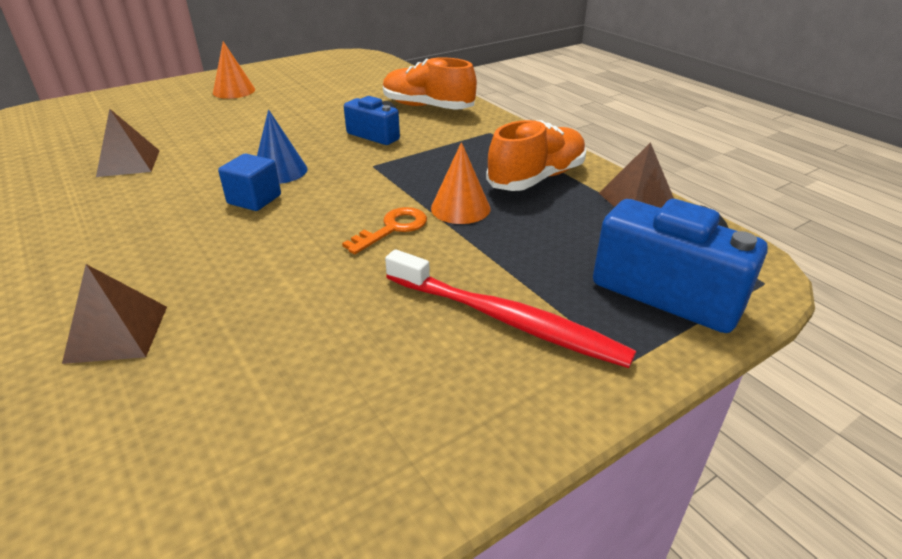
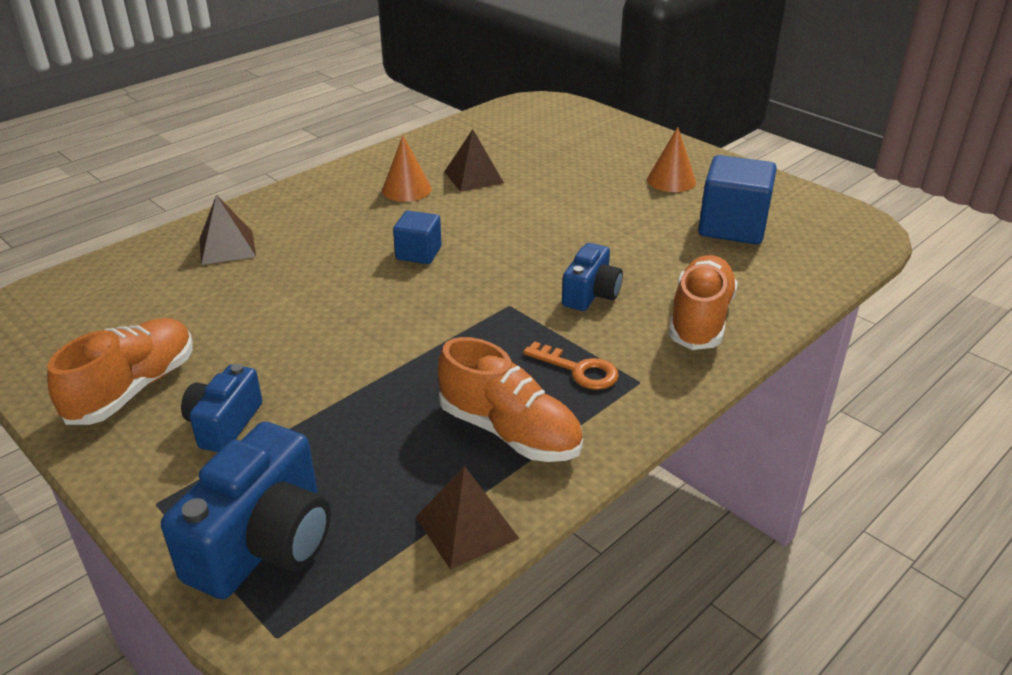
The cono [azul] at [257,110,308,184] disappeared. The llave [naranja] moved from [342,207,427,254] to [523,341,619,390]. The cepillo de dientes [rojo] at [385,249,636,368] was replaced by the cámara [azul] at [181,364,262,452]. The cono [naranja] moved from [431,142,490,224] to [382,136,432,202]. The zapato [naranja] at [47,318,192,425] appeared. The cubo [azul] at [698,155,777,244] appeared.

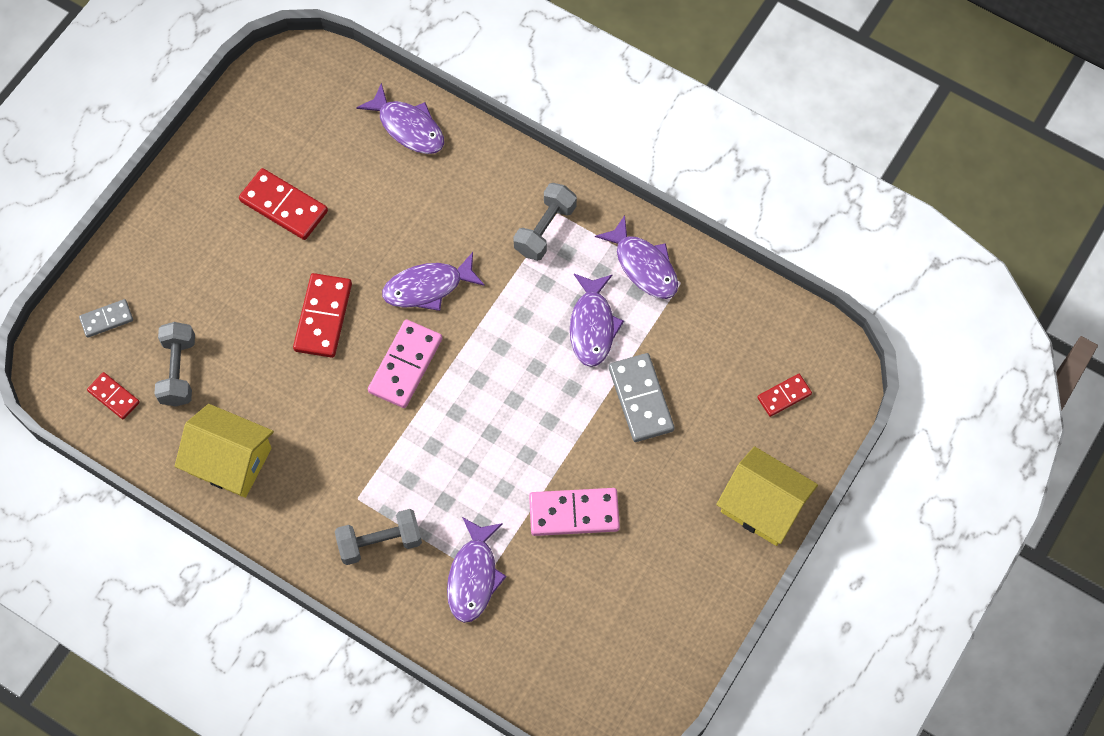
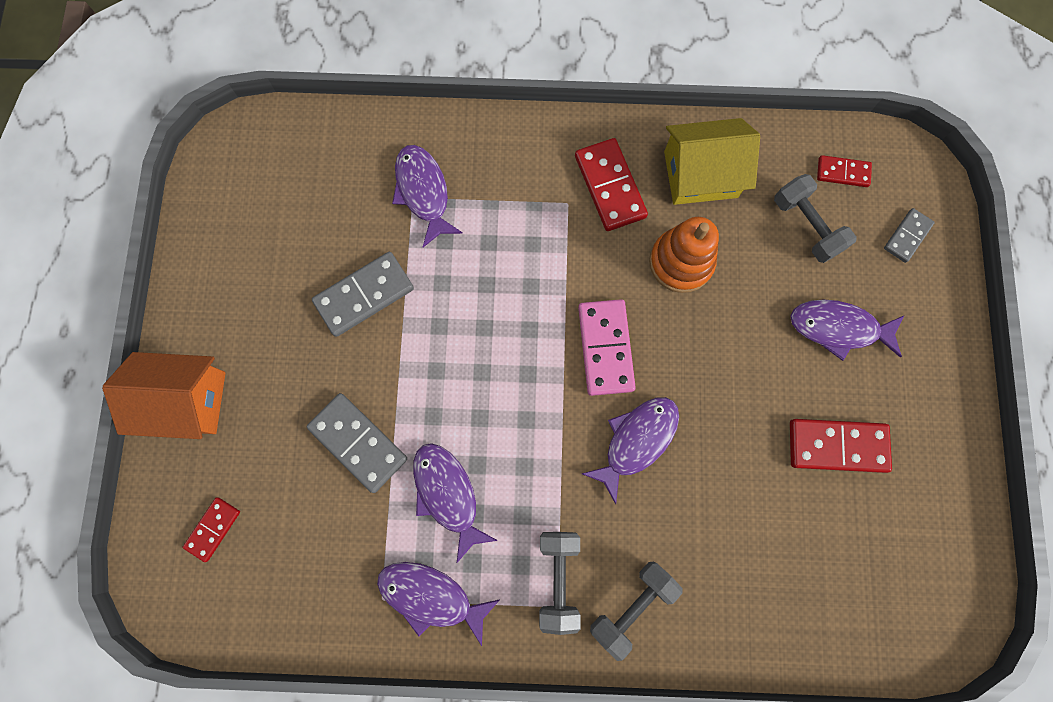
The ficha de dominó [rojo] moved from [293,273,352,358] to [575,138,648,231]. The mancuerna [gris] moved from [335,509,422,565] to [590,561,682,661]. The pez [morado] moved from [356,83,444,154] to [790,299,904,361]. The ficha de dominó [rosa] at [529,488,620,536] became the ficha de dominó [gris] at [312,252,414,337]. The casa [amarillo] at [716,446,818,546] became the casa [naranja] at [102,352,225,439]. The juguete apilable [naranja] at [649,217,719,293] appeared.

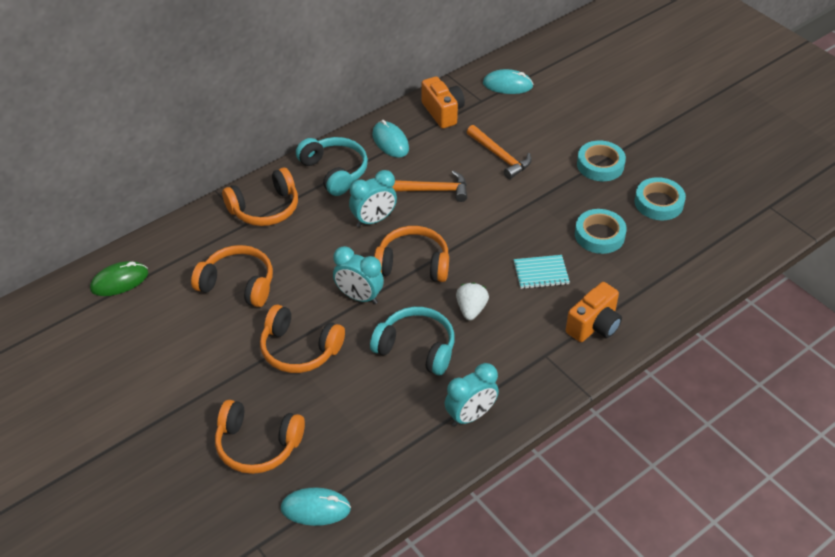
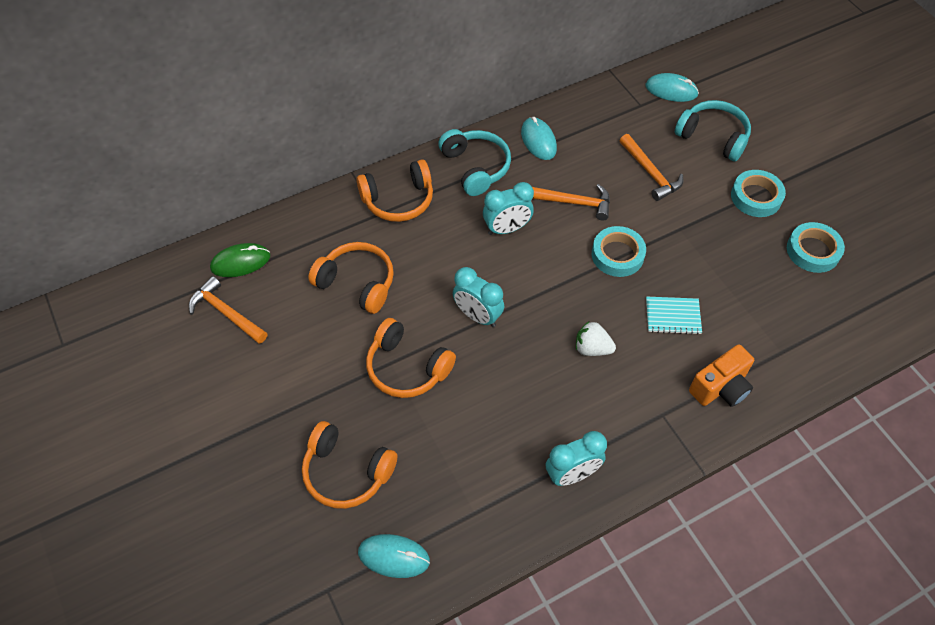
The auriculares [turquesa] moved from [370,307,455,375] to [675,100,751,162]. The auriculares [naranja] at [374,226,449,282] disappeared. The cámara [naranja] at [422,76,465,128] disappeared. The fresa [blanco] at [456,282,489,320] turned 90 degrees counterclockwise. The cinta adhesiva [turquesa] moved from [575,209,627,254] to [592,226,646,277]. The martillo [naranja] at [189,276,268,344] appeared.

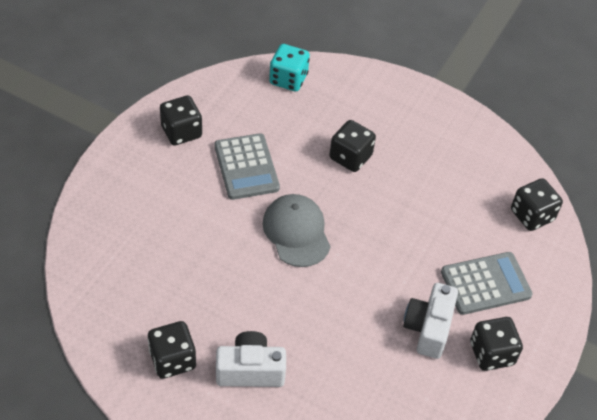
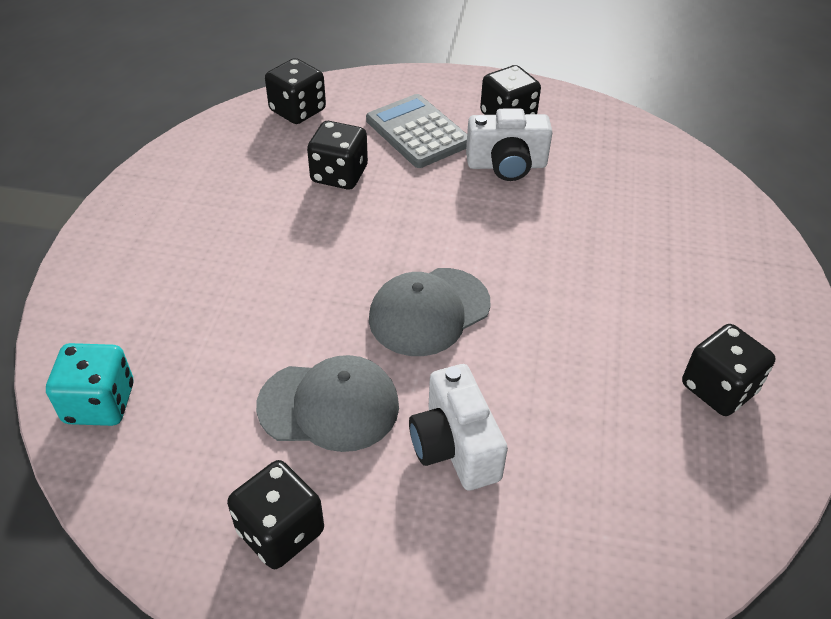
The calculadora [gris] at [214,133,280,200] was replaced by the gorra [gris] at [256,355,399,452]. The cámara [blanco] moved from [216,331,286,387] to [409,364,508,491]. The dado [negro] moved from [329,120,376,172] to [307,121,368,189].

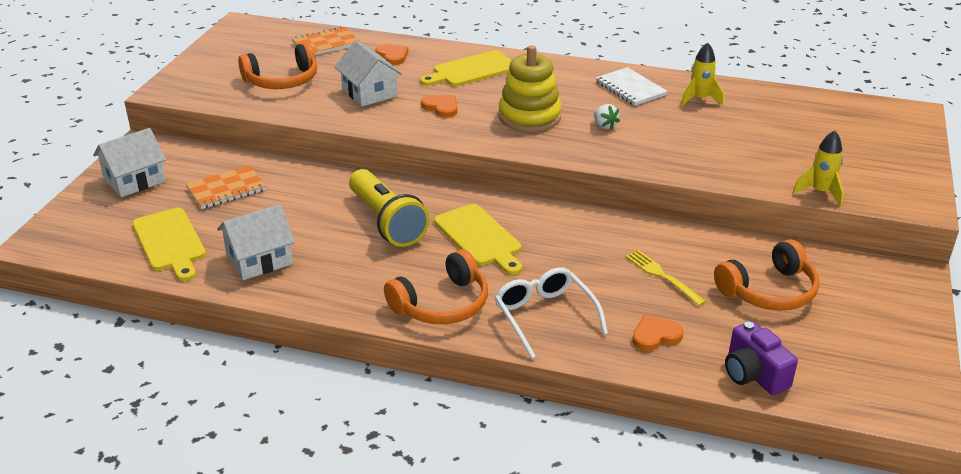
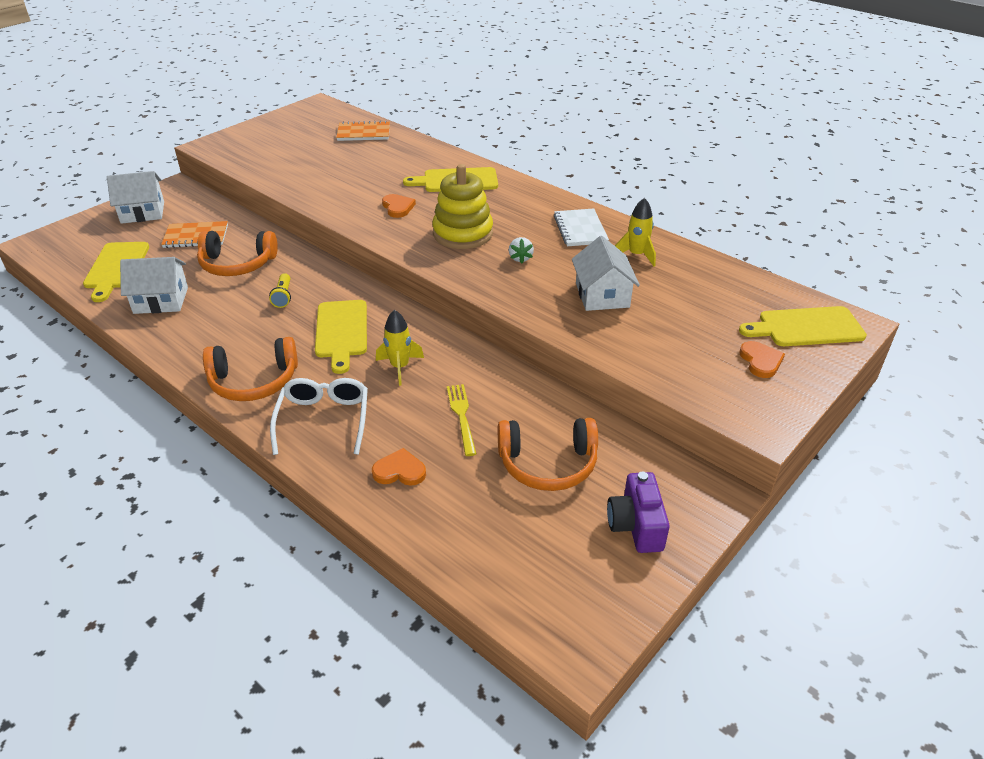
The auriculares [naranja] moved from [238,43,317,89] to [197,231,278,276]. The casa [blanco] moved from [335,40,402,107] to [572,236,640,311]. The lámpara de mano [amarillo] at [349,169,430,247] changed to 0.45 times the size. The corazón [naranja] moved from [375,44,408,65] to [739,341,785,378]. The cámara [morado] moved from [725,321,798,395] to [607,472,670,553]. The cohete [amarillo] moved from [793,130,844,206] to [376,310,424,386]. The tabla de cortar [amarillo] at [739,306,867,346] appeared.

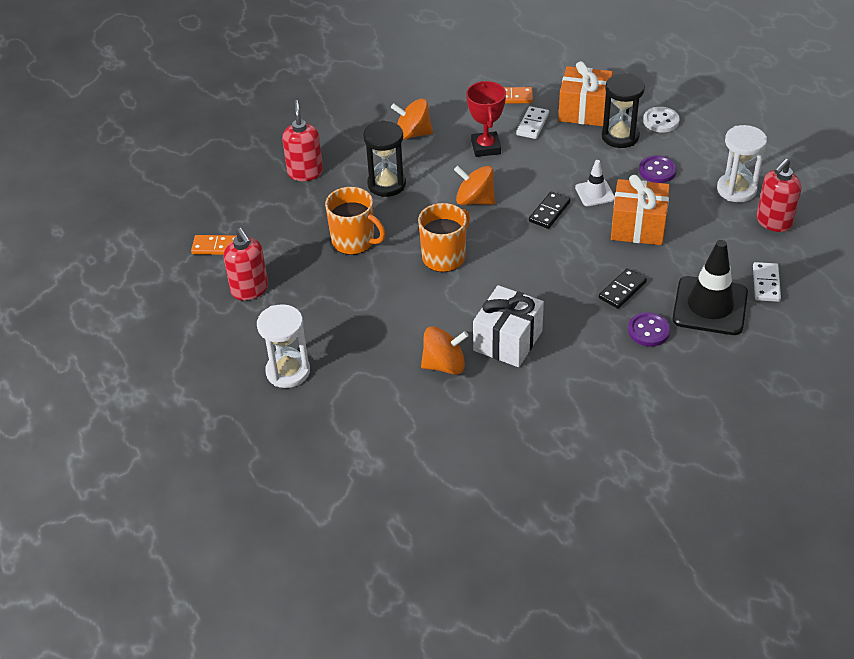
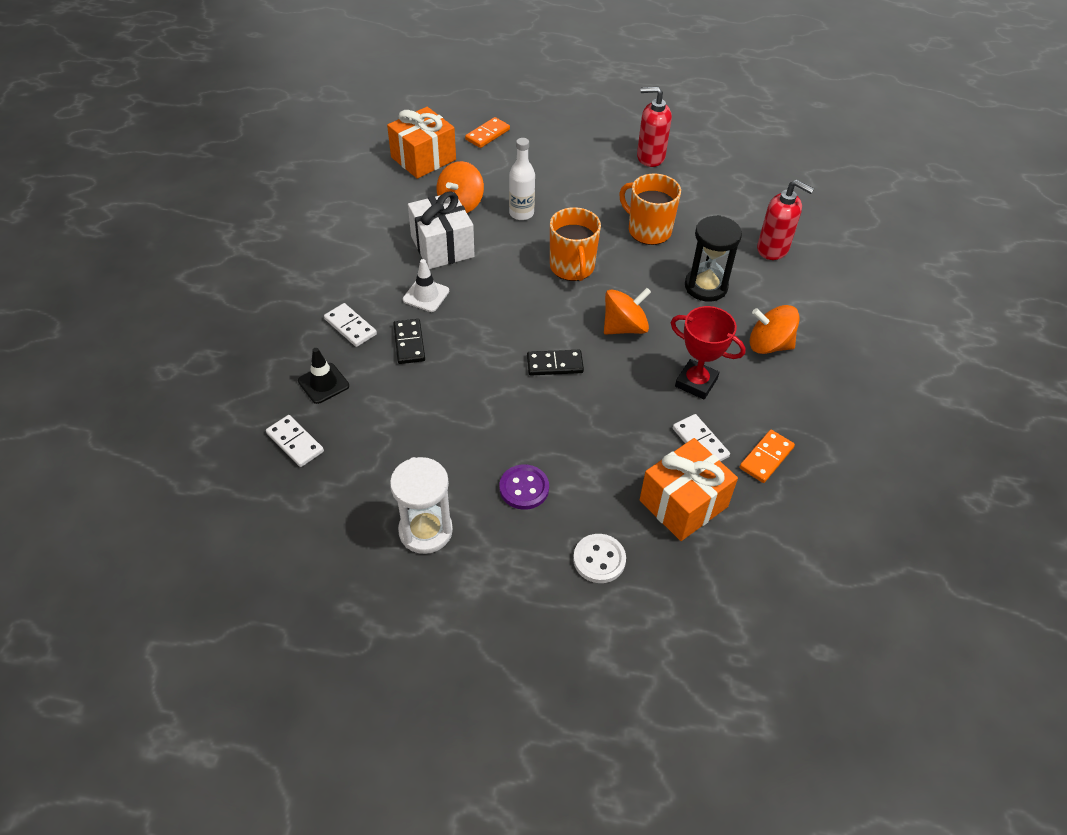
The ficha de dominó [naranja] moved from [191,235,237,255] to [465,117,510,148]. The reloj de arena [blanco] at [257,304,310,388] disappeared. The taza [naranja] at [325,187,386,255] turned 60 degrees clockwise. The peonza [naranja] at [391,99,433,140] turned 120 degrees counterclockwise. The ficha de dominó [negro] at [529,192,570,229] turned 75 degrees counterclockwise. The cono de tráfico [blanco] moved from [575,160,615,206] to [403,259,449,312]. The reloj de arena [negro] at [602,74,645,148] disappeared. The regalo [naranja] moved from [611,175,670,245] to [387,107,456,179]. The botón [morado] at [628,312,671,347] was replaced by the ficha de dominó [blanco] at [324,303,377,347]. The cono de tráfico [negro] at [672,240,748,335] changed to 0.52 times the size. The dispensador de jabón [rojo] at [756,159,802,232] disappeared. The botella [blanco] at [509,138,535,220] appeared.

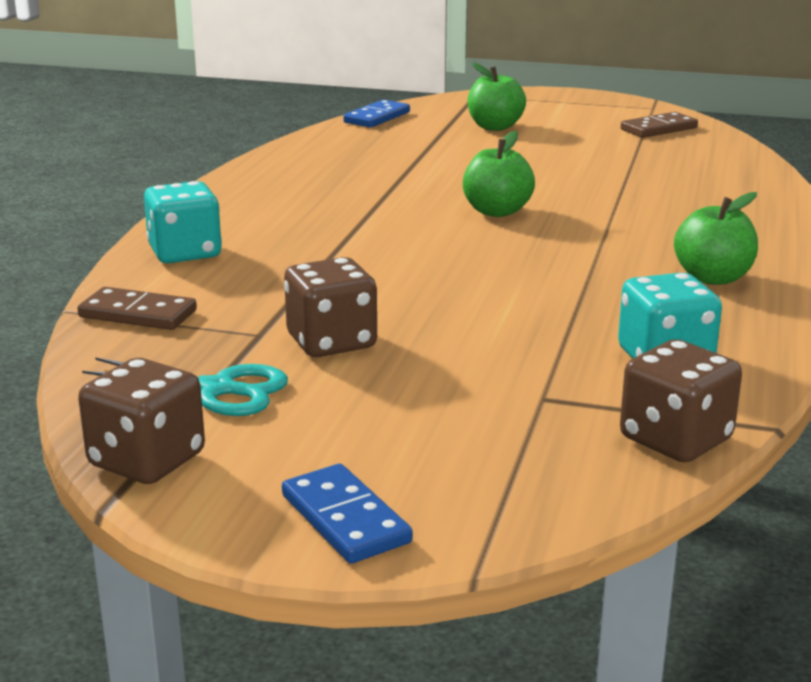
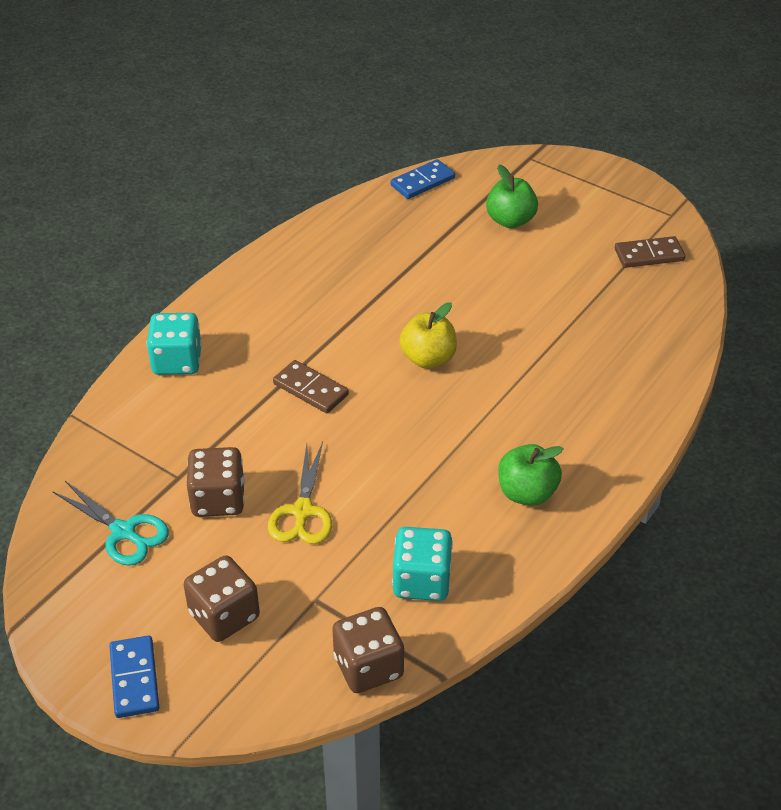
The ficha de dominó [marrón] moved from [77,287,197,330] to [273,360,349,413]. The dado [marrón] moved from [78,358,205,484] to [184,555,260,642]. The manzana [verde] at [463,131,535,217] became the manzana [amarillo] at [399,302,457,368]. The tijeras [amarillo] at [268,442,332,544] appeared.

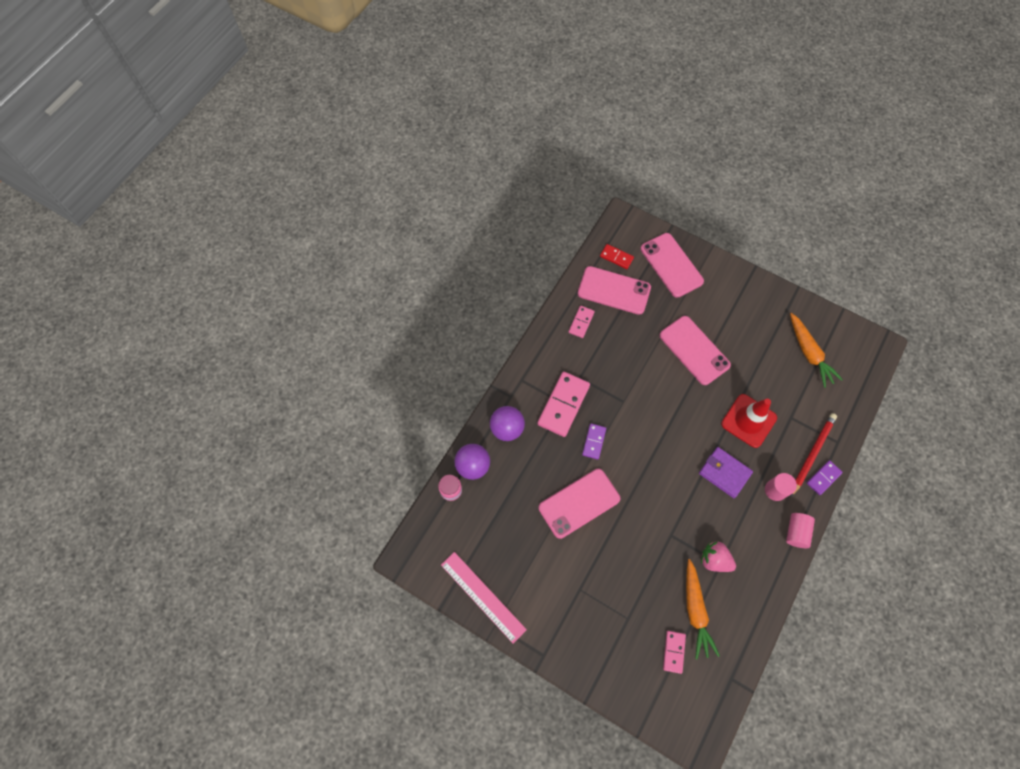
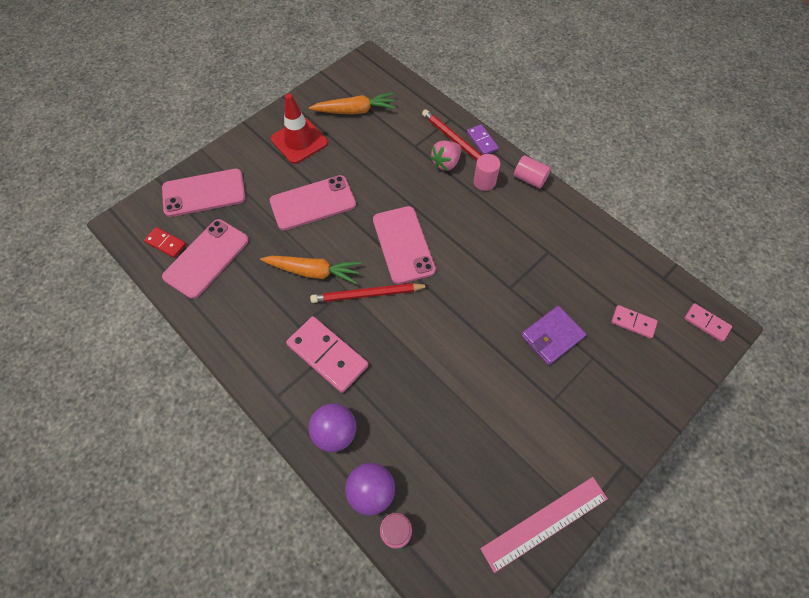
The móvil [rosa] moved from [539,469,620,539] to [373,206,436,284]. The ficha de dominó [rosa] moved from [569,306,595,338] to [684,303,732,342]. The ficha de dominó [morado] at [582,423,606,460] disappeared. The ficha de dominó [rojo] at [600,244,634,269] turned 75 degrees clockwise. The zanahoria [naranja] moved from [686,559,720,660] to [260,256,361,284]. The cartera [morado] moved from [699,447,753,498] to [521,306,586,365]. The fresa [rosa] moved from [701,541,736,572] to [430,141,462,171]. The cono de tráfico [rojo] moved from [721,394,777,448] to [271,94,328,164]. The lápiz [rojo] at [310,283,430,303] appeared.

